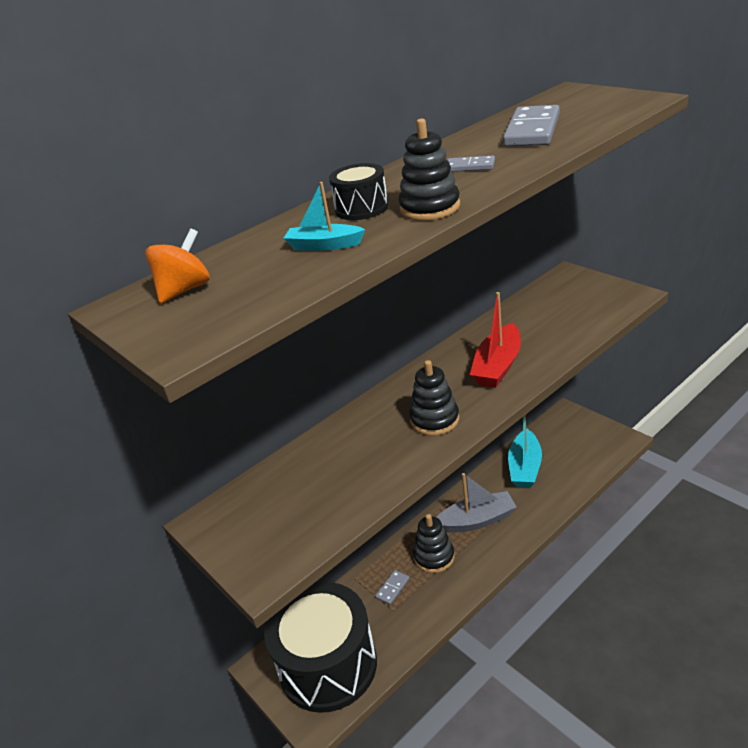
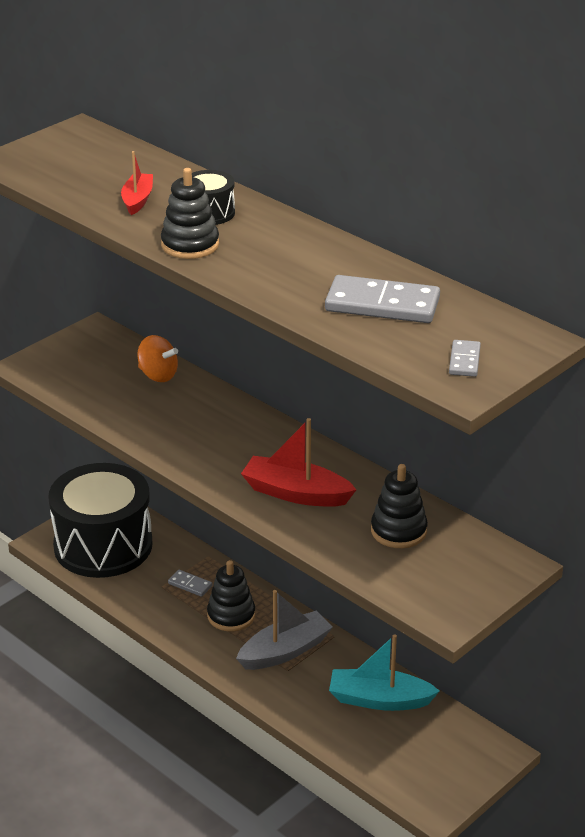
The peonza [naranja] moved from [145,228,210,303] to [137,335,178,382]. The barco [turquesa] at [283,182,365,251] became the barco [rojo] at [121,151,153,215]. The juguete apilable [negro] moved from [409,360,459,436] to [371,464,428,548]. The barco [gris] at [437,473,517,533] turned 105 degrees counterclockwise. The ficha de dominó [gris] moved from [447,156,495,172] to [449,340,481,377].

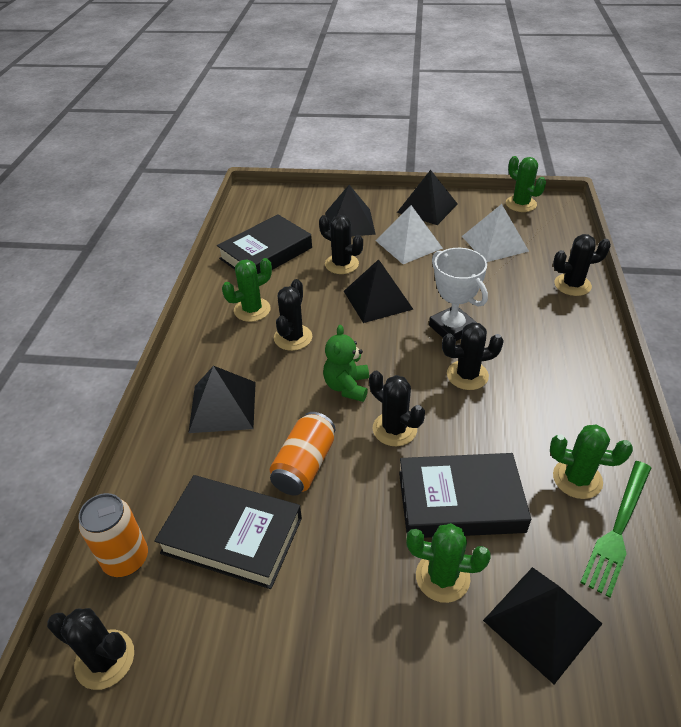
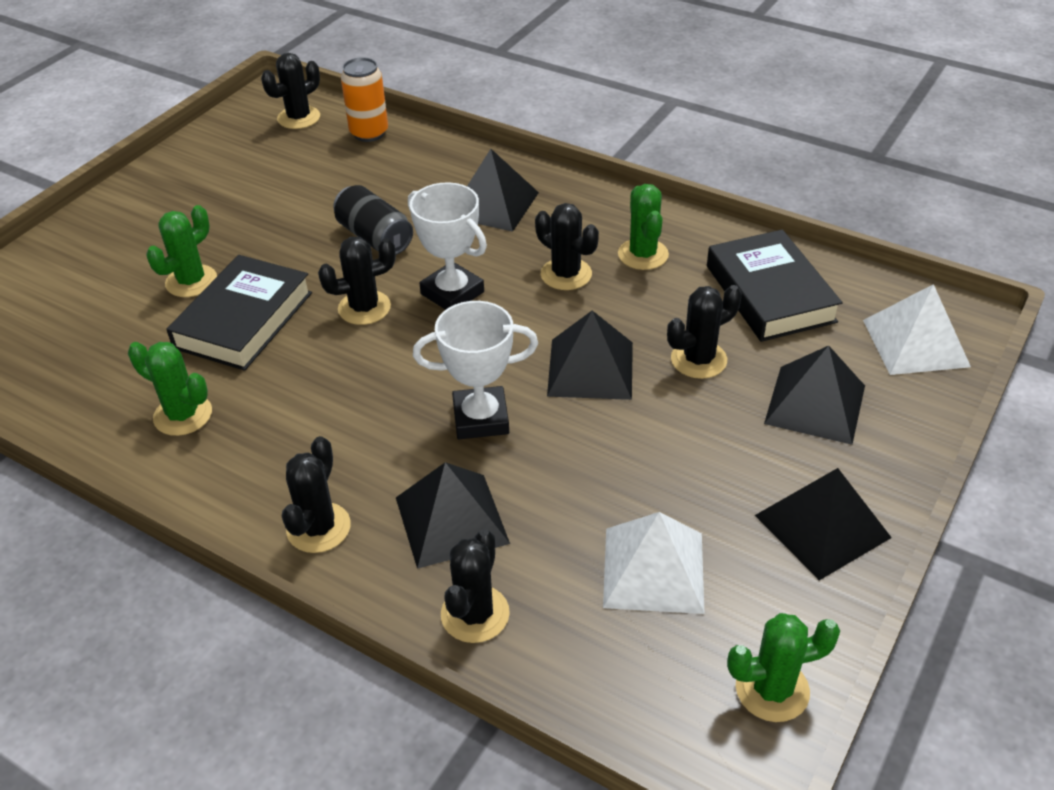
The libro [negro] at [154,475,302,589] disappeared. The lata [naranja] at [270,412,335,496] became the lata [negro] at [333,185,413,255]. The osito [verde] at [323,325,369,402] was replaced by the trofeo [blanco] at [408,182,487,310]. The pirámide [blanco] moved from [375,205,443,264] to [863,284,971,375]. The cactus [negro] moved from [442,322,504,390] to [282,436,351,553]. The pirámide [negro] moved from [483,567,602,684] to [396,462,510,569]. The cactus [verde] at [550,424,633,499] turned 75 degrees clockwise. The tenedor [verde] at [580,461,651,598] disappeared.

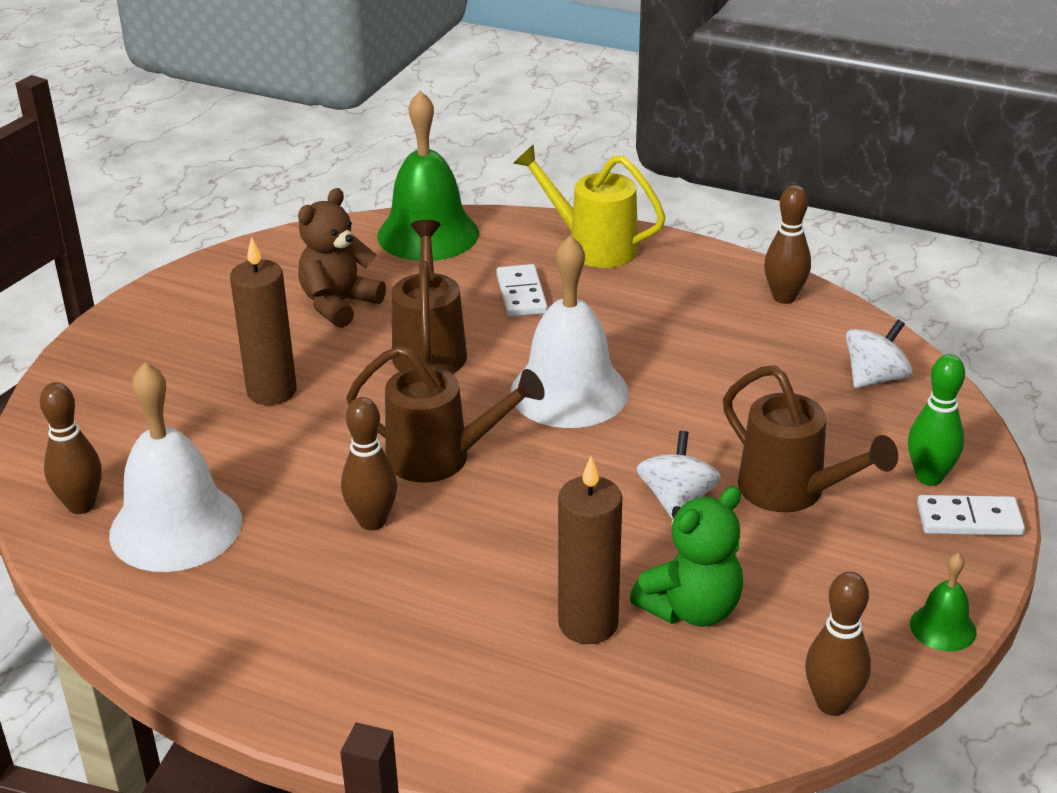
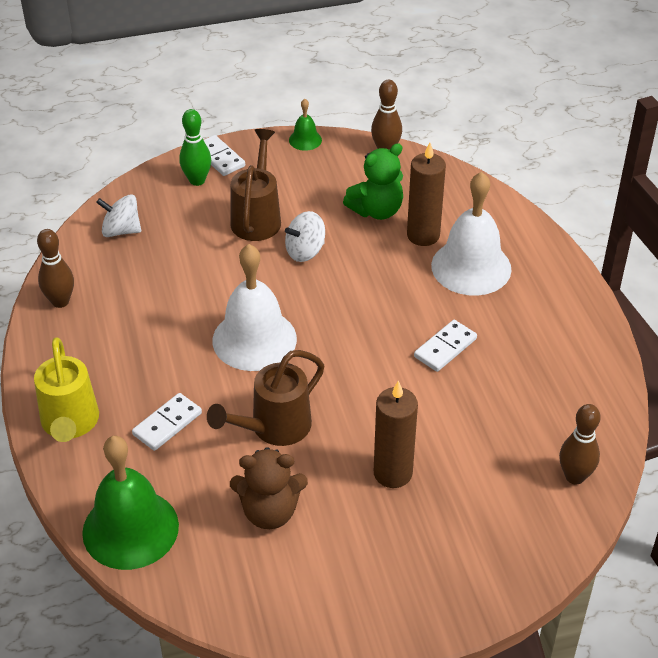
The campana [blanco] moved from [109,362,242,572] to [431,172,511,296]. The bolo [marrón] at [341,397,397,530] was replaced by the ficha de dominó [blanco] at [414,320,477,372]. The regadera [marrón] at [346,346,545,483] disappeared. The osito [verde] at [630,486,743,627] turned 135 degrees clockwise.

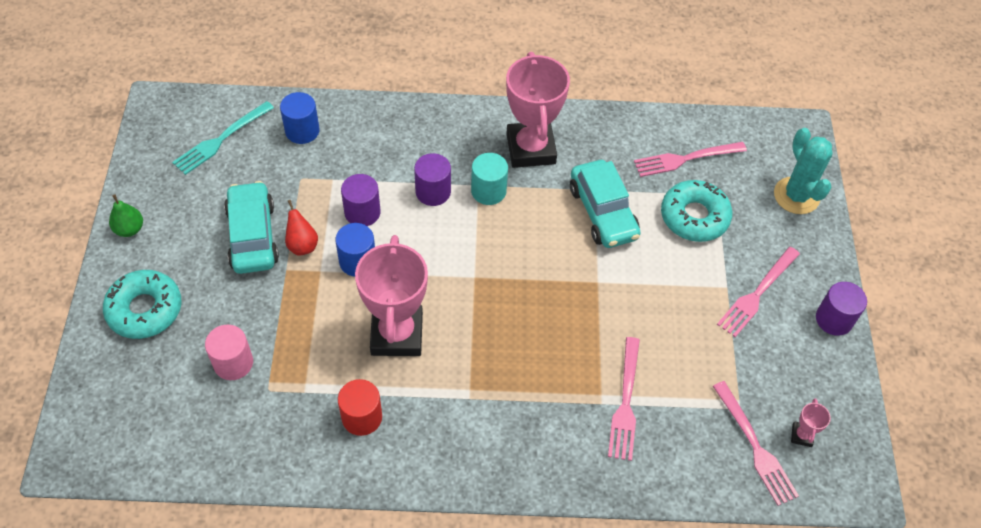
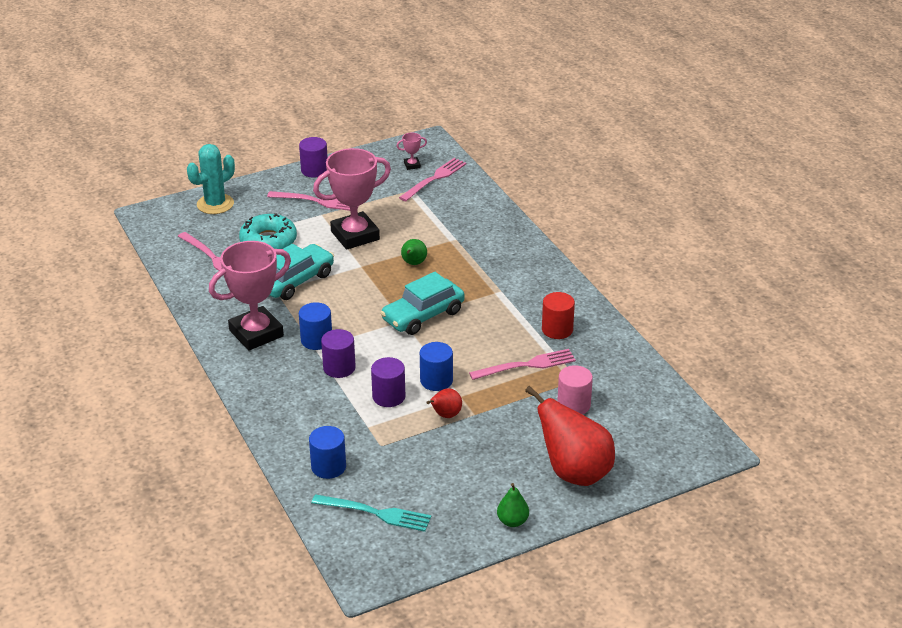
The rosquilla [turquesa] at [103,270,182,339] was replaced by the pera [rojo] at [525,386,615,486]. The coche [turquesa] moved from [224,181,279,274] to [380,272,465,335]. The trofeo [rosa] moved from [355,235,428,356] to [313,148,391,250]. The cilindro [turquesa] at [471,153,508,205] became the cilindro [azul] at [299,302,332,350]. The tenedor [rosa] moved from [608,337,640,461] to [469,349,576,380]. The pera [verde] at [401,239,427,265] appeared.

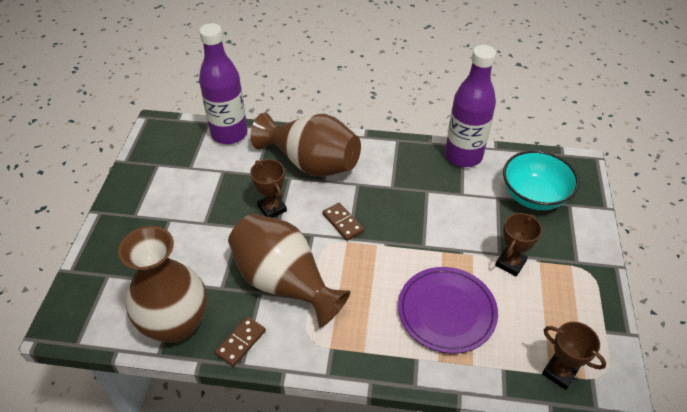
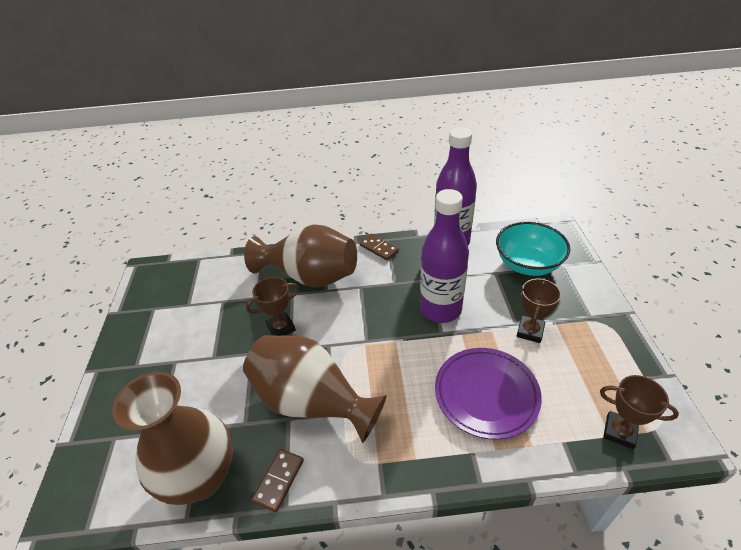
The botella [morado] moved from [199,23,248,144] to [420,189,469,323]. The trofeo [marrón] at [250,159,287,218] turned 75 degrees counterclockwise. The ficha de dominó [marrón] moved from [323,202,364,241] to [359,234,399,260].

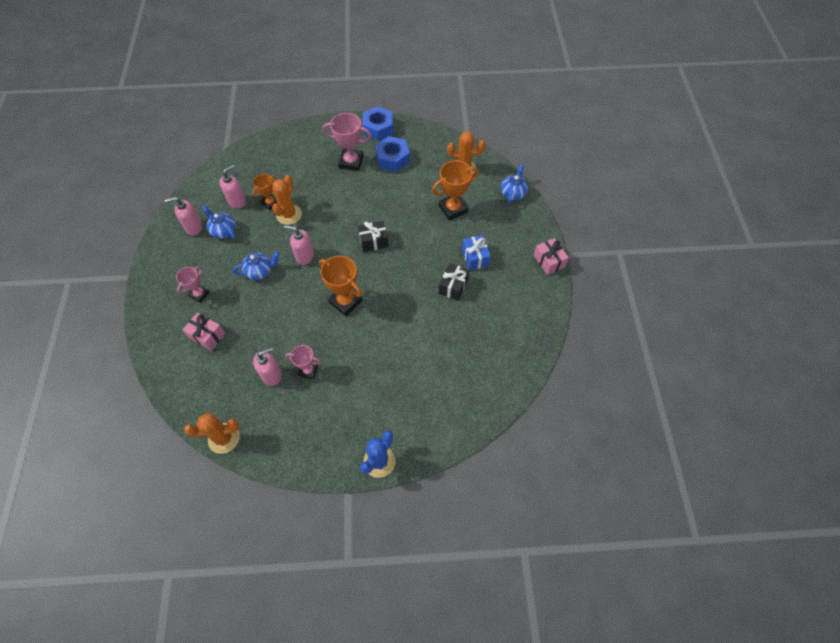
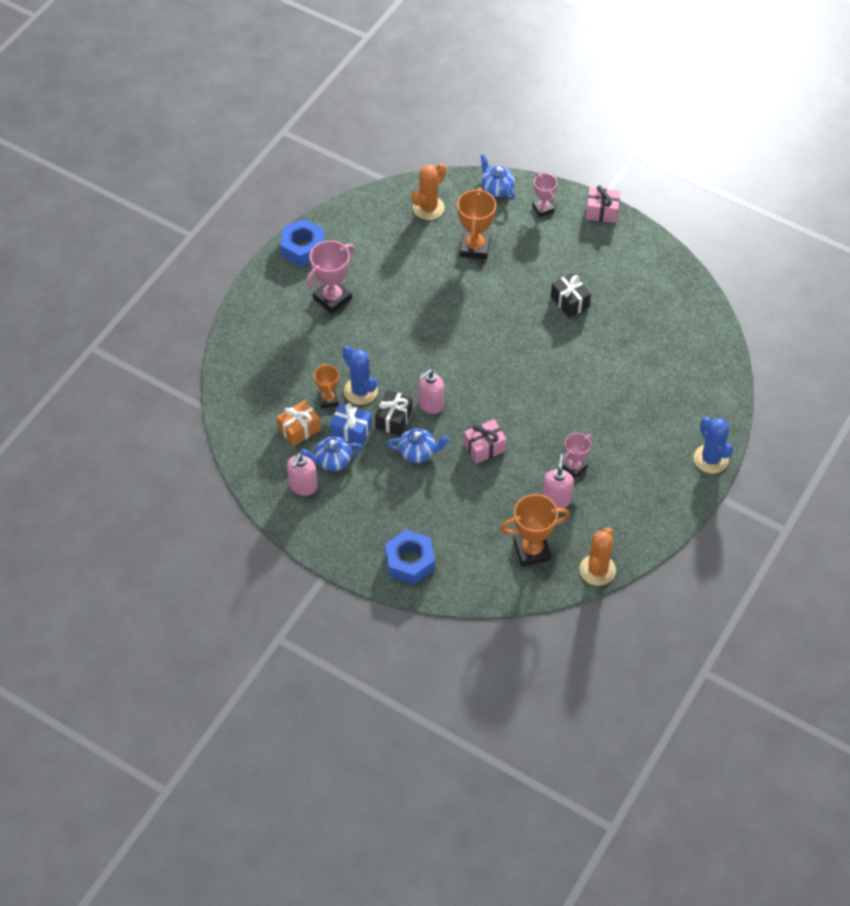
The trofeo [rosa] moved from [176,266,210,303] to [532,173,557,217]. The regalo [rosa] moved from [183,313,225,351] to [464,419,507,464]. The dispensador de jabón [rosa] at [219,165,246,209] was replaced by the regalo [naranja] at [277,400,321,447]. The tetera [azul] at [232,251,280,280] turned 75 degrees clockwise. The cactus [naranja] at [272,175,302,225] became the cactus [azul] at [342,345,378,405]. The trofeo [naranja] moved from [319,256,362,316] to [500,494,570,567]. The regalo [negro] moved from [358,221,389,252] to [375,390,412,436]. The tuerca [azul] moved from [375,136,410,172] to [385,530,435,585]. The regalo [azul] moved from [462,235,491,270] to [330,403,372,446].

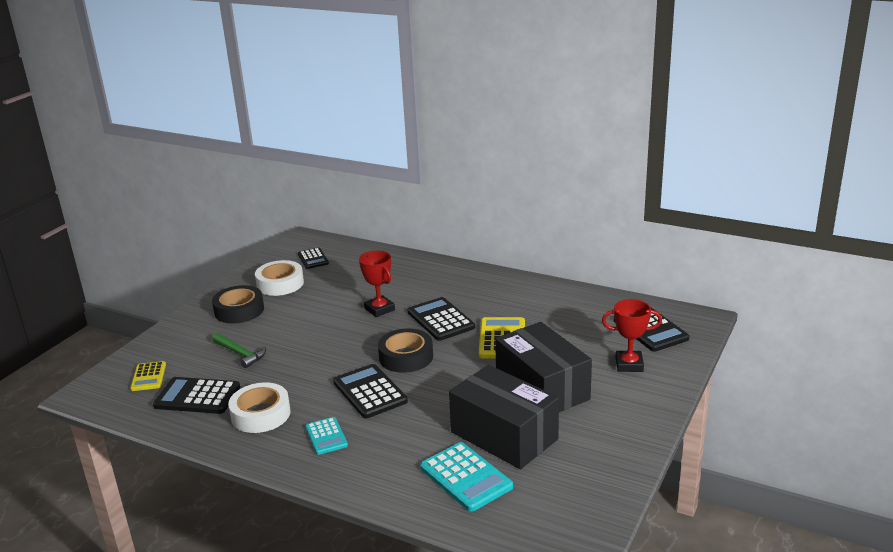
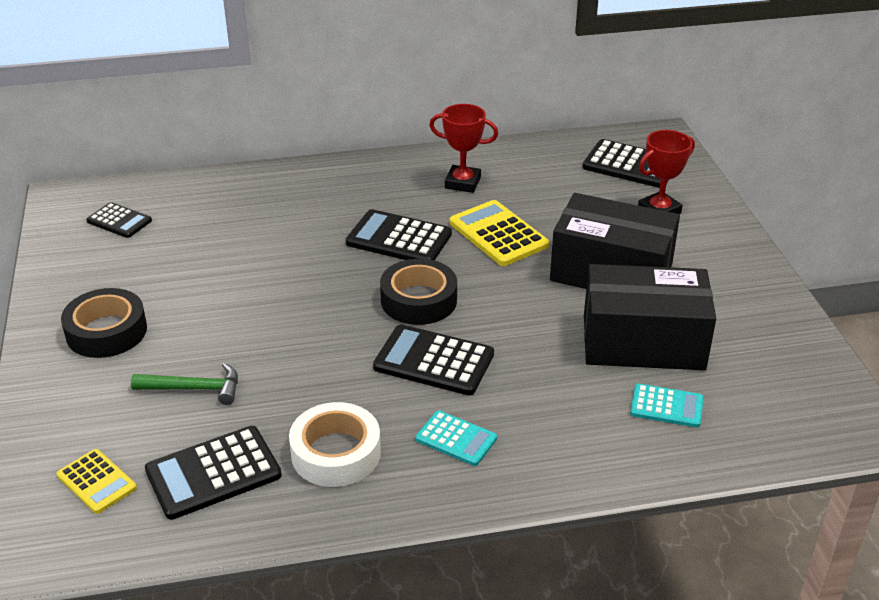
The cinta adhesiva [blanco] at [255,260,304,296] disappeared. The trofeo [rojo] moved from [359,251,395,317] to [429,104,498,193]. The calculadora [turquesa] at [420,442,513,512] changed to 0.62 times the size.

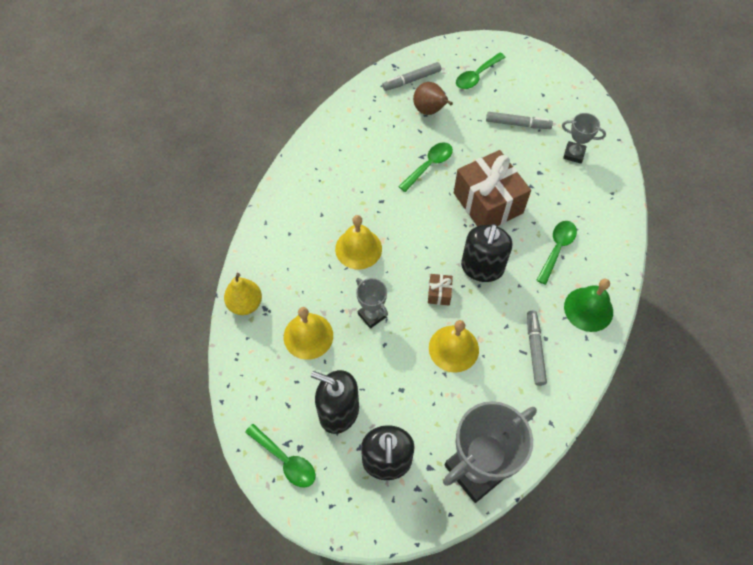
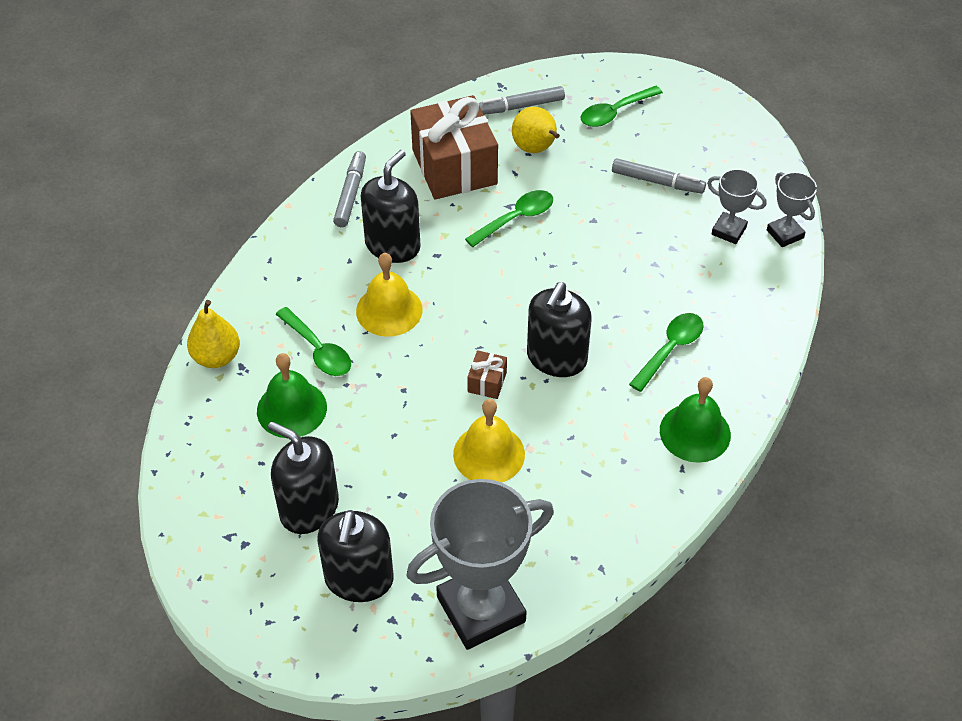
The cuchara [verde] moved from [245,424,316,487] to [276,307,351,376]. The campana [amarillo] at [284,307,333,360] became the campana [verde] at [257,353,327,438]. The trofeo [gris] moved from [356,278,388,329] to [767,172,817,247]. The pera [marrón] at [413,82,453,115] became the pera [amarillo] at [512,107,560,153]. The regalo [marrón] moved from [454,150,531,226] to [410,95,498,200]. The rotulador [gris] moved from [527,311,547,386] to [333,151,366,227]. The dispensador de jabón [negro] at [361,150,421,263] appeared.

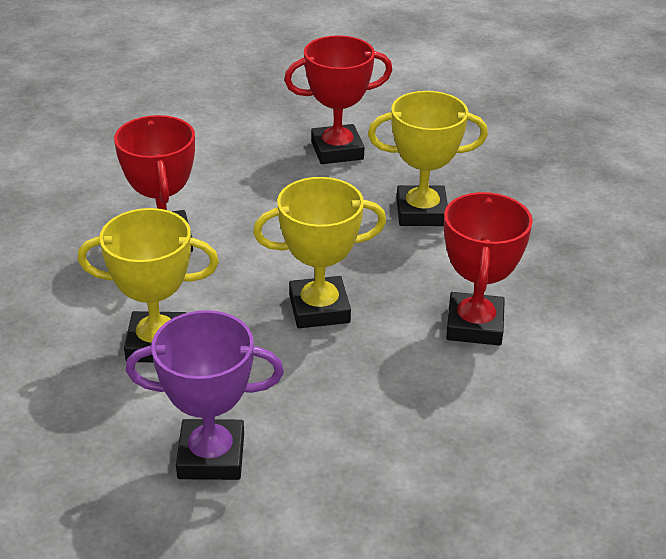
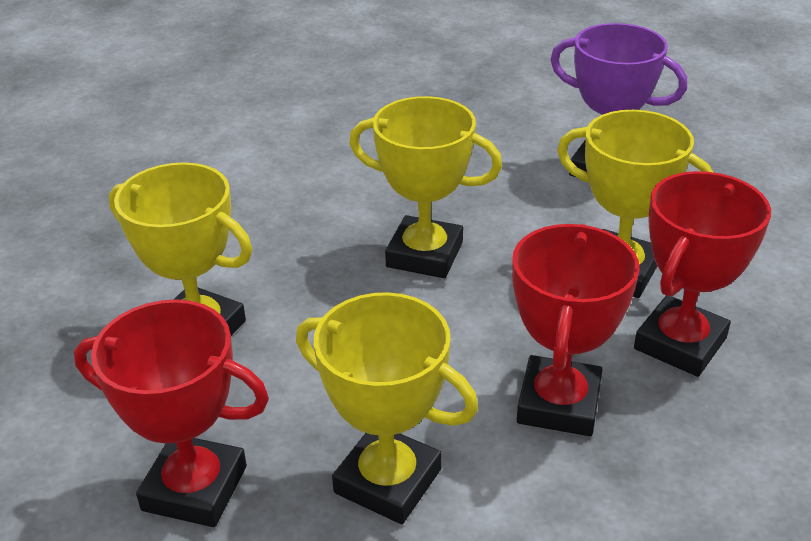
The trofeo [rojo] moved from [444,192,533,346] to [634,171,771,377]. The trofeo [amarillo] at [296,292,478,524] appeared.

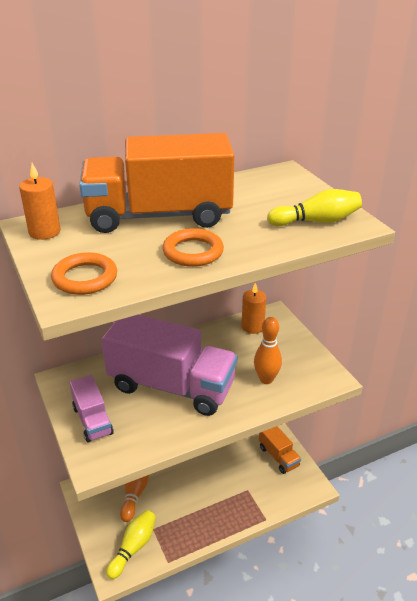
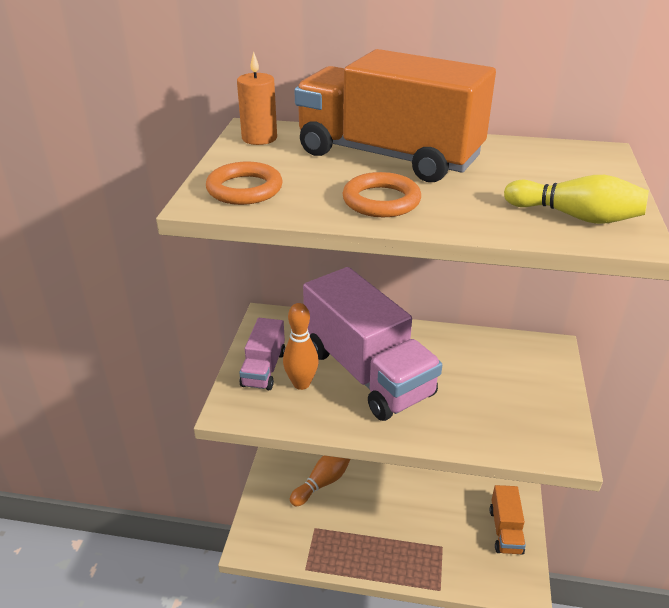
The bolo [amarillo] at [106,510,156,579] disappeared. The vela [naranja] at [242,283,266,334] disappeared. The bolo [naranja] moved from [254,317,282,384] to [283,303,319,390].

